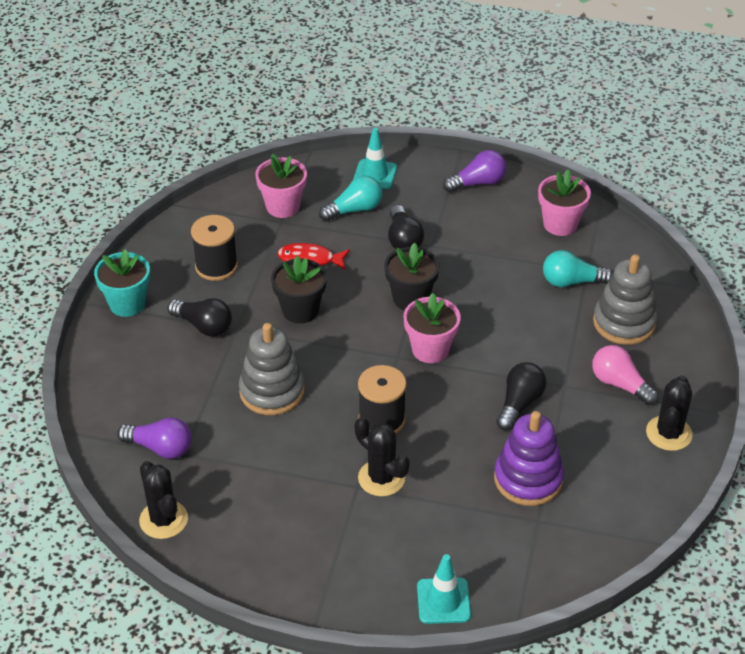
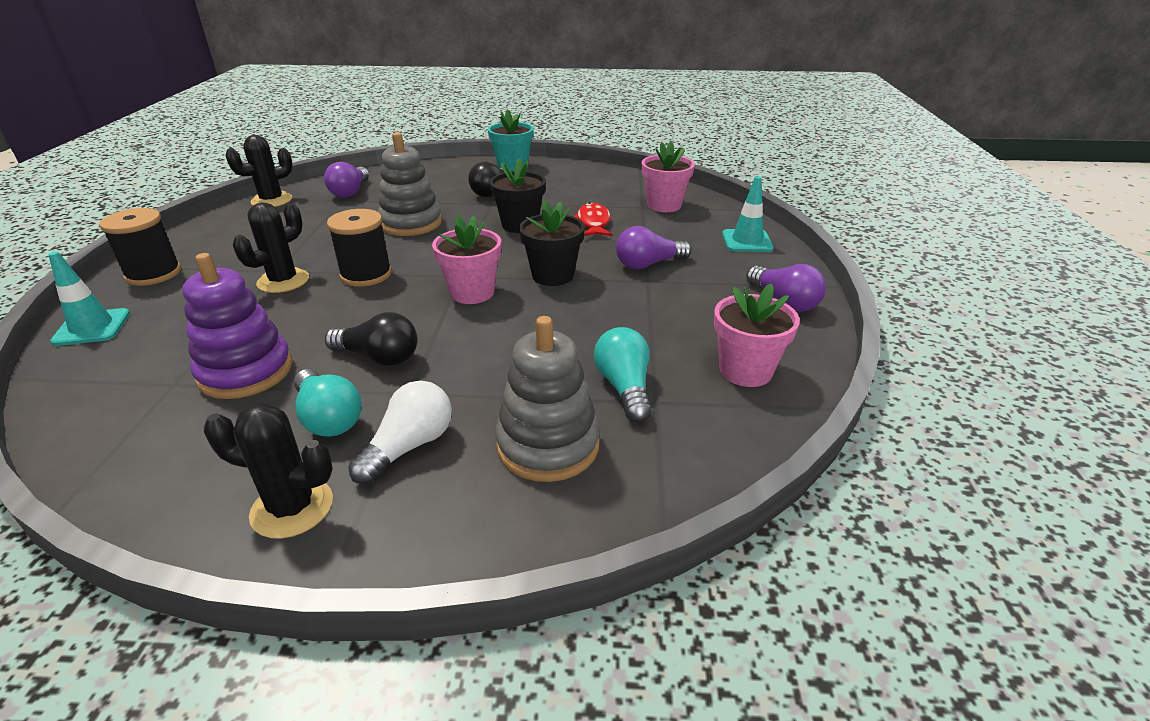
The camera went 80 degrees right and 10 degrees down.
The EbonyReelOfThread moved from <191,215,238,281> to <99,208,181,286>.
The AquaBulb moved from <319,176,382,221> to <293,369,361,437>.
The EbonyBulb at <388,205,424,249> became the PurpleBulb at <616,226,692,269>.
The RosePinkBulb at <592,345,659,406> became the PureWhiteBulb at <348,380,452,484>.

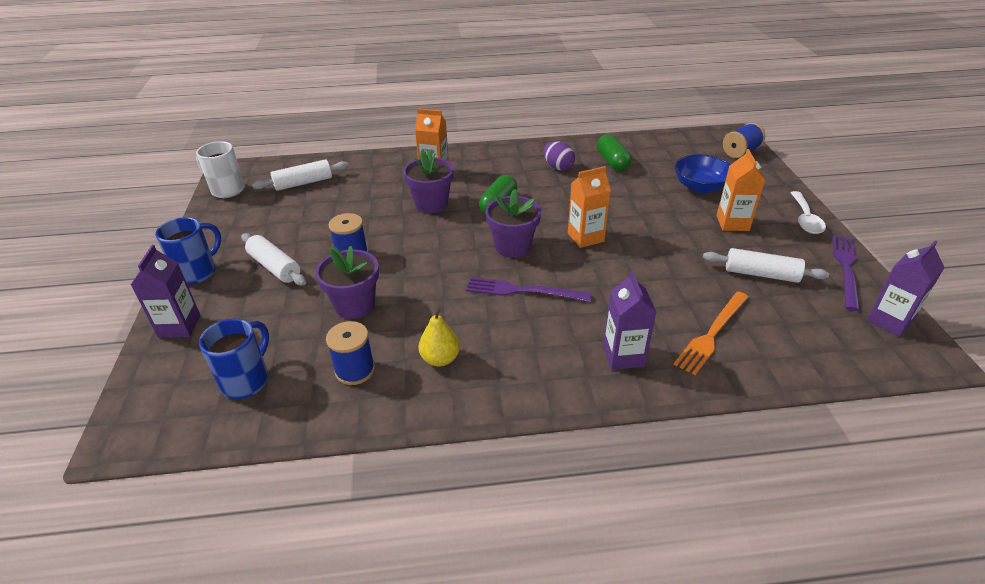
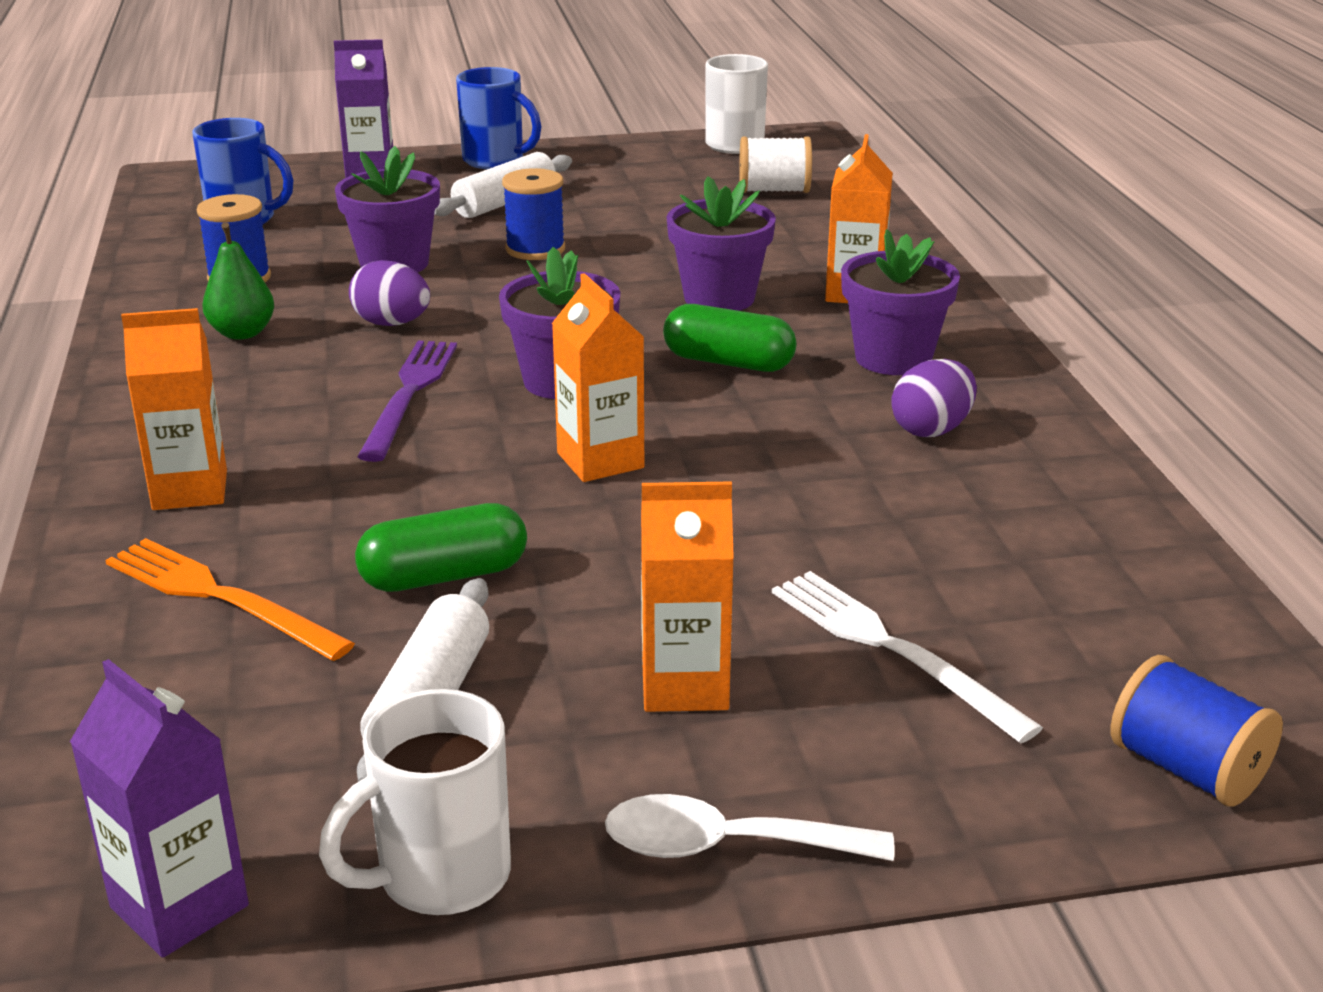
The camera went 85 degrees right and 10 degrees down.
The PurpleEgg at <349,260,430,326> appeared.
The PurplePlantPot at <841,229,960,375> appeared.
The EmeraldPill moved from <597,134,632,171> to <355,503,527,592>.
The PureWhiteRollingPin at <252,159,349,191> was replaced by the PureWhiteReelOfThread at <739,136,812,193>.
The RoyalBlueServingBowl at <675,154,731,193> was replaced by the PureWhiteFork at <772,571,1043,744>.
The PurpleFork at <832,235,860,311> was replaced by the PureWhiteTeaMug at <319,689,511,915>.
The YellowPear at <419,307,460,367> became the EmeraldPear at <203,222,274,340>.
The PurpleJuiceCarton at <603,271,657,370> became the BrightOrangeJuiceCarton at <121,308,227,510>.

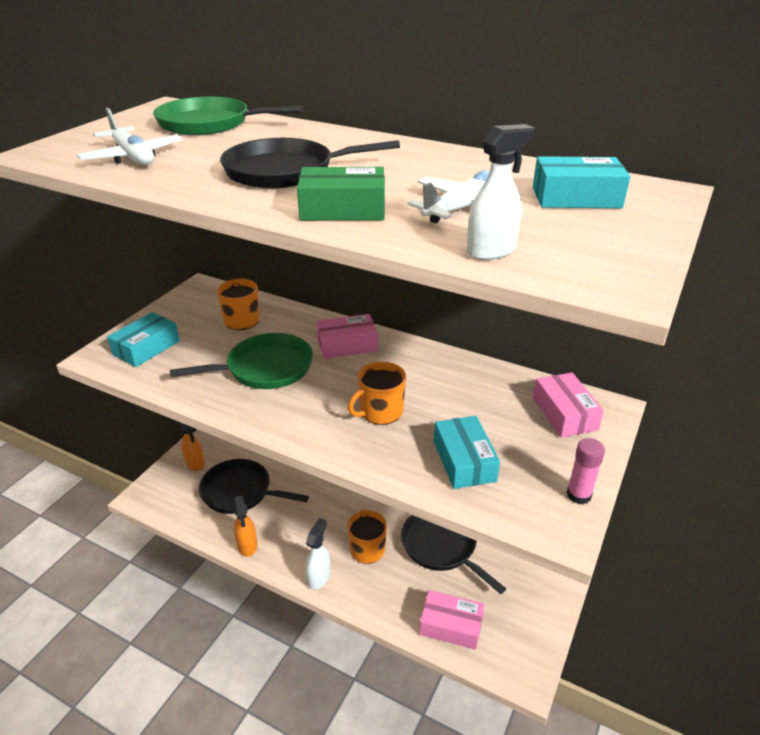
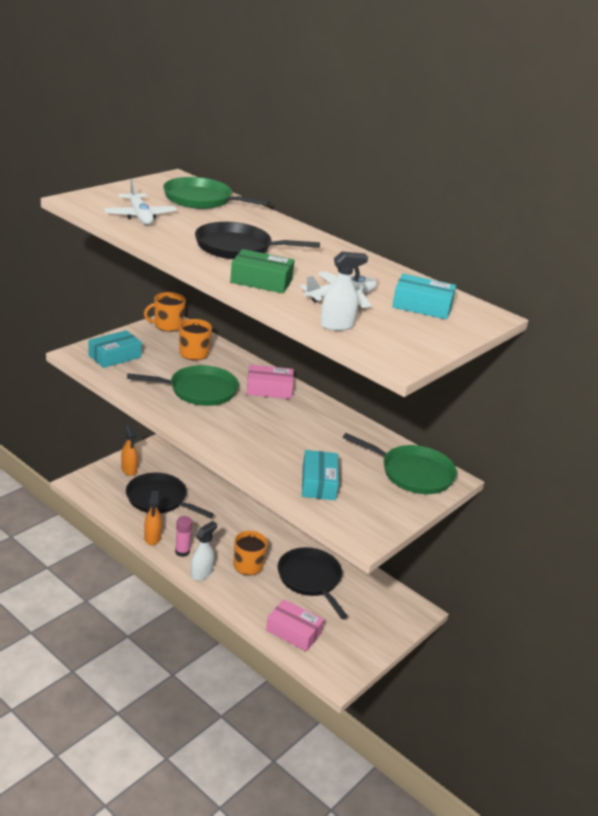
The camera went 10 degrees right and 5 degrees down.
The BrightOrangeTeaMug moved from <348,362,406,425> to <144,292,186,332>.
The RosePinkGlueStick moved from <567,438,605,504> to <175,516,192,557>.
The RosePinkParcel at <533,373,604,438> was replaced by the EmeraldFryingPan at <343,433,457,494>.

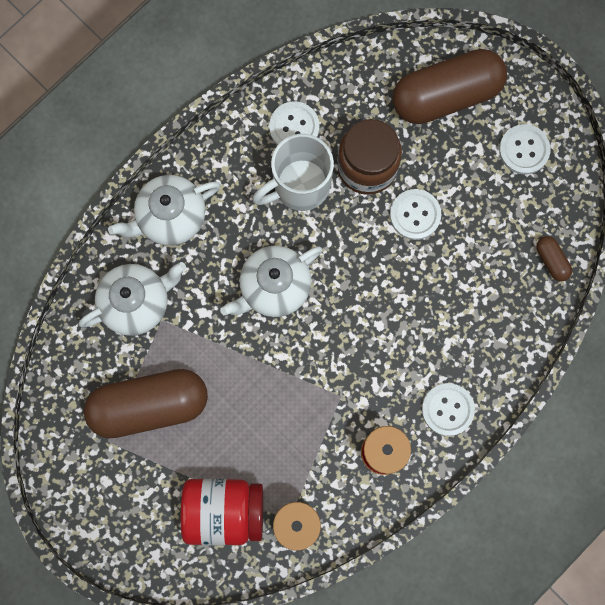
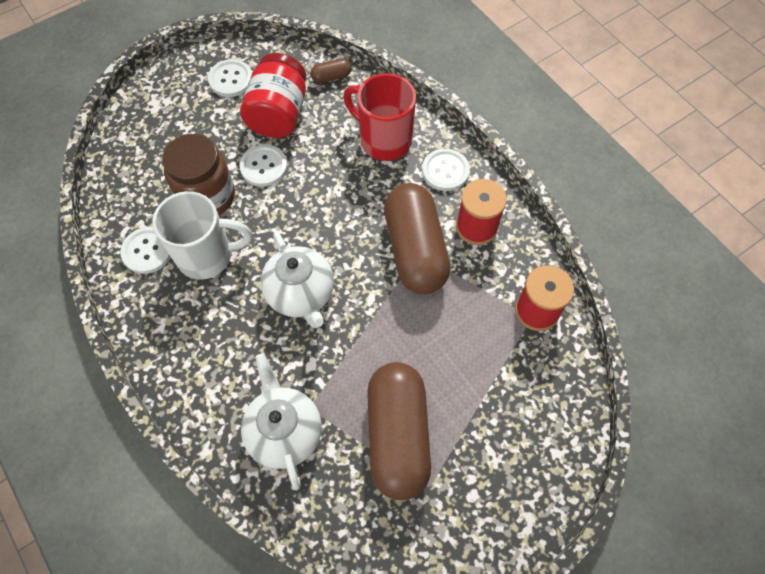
The camera went 80 degrees left and 15 degrees down.
The PureWhiteTeapot at <108,175,220,246> disappeared.
The CrimsonTeaMug at <343,73,416,161> appeared.
The CrimsonPreserveJar moved from <181,479,263,546> to <240,53,306,138>.
The BrownPill moved from <393,49,507,124> to <384,183,450,294>.
The PureWhiteTeaMug at <252,134,334,211> turned 75 degrees counterclockwise.

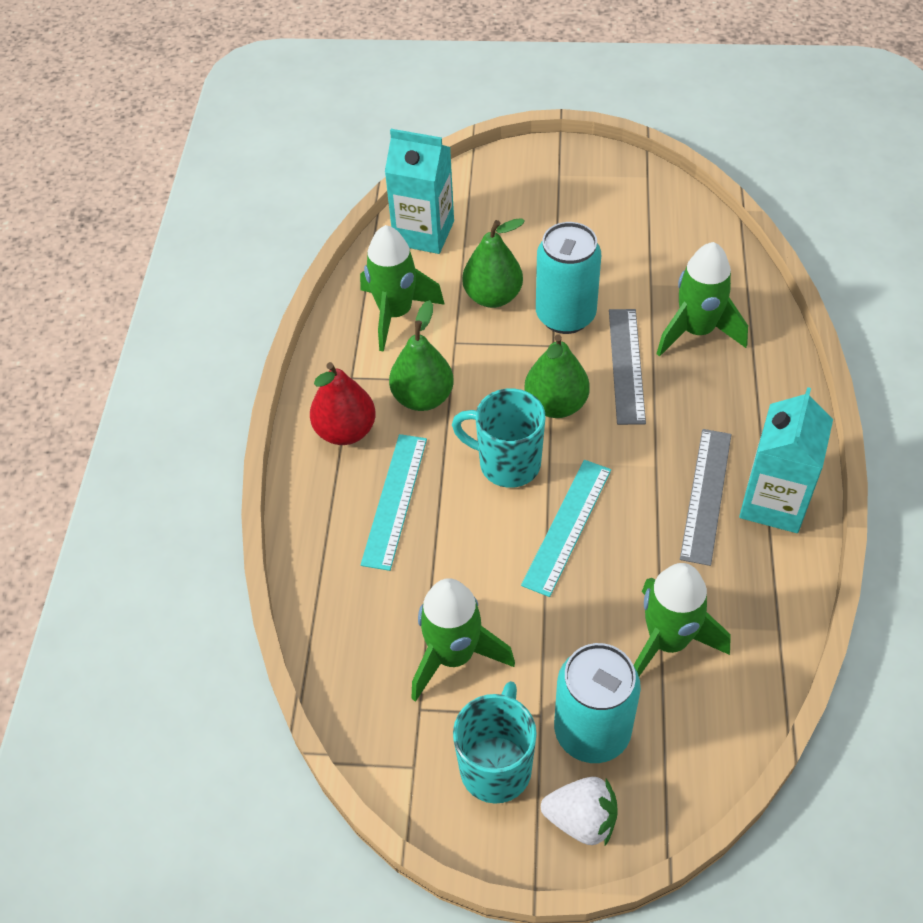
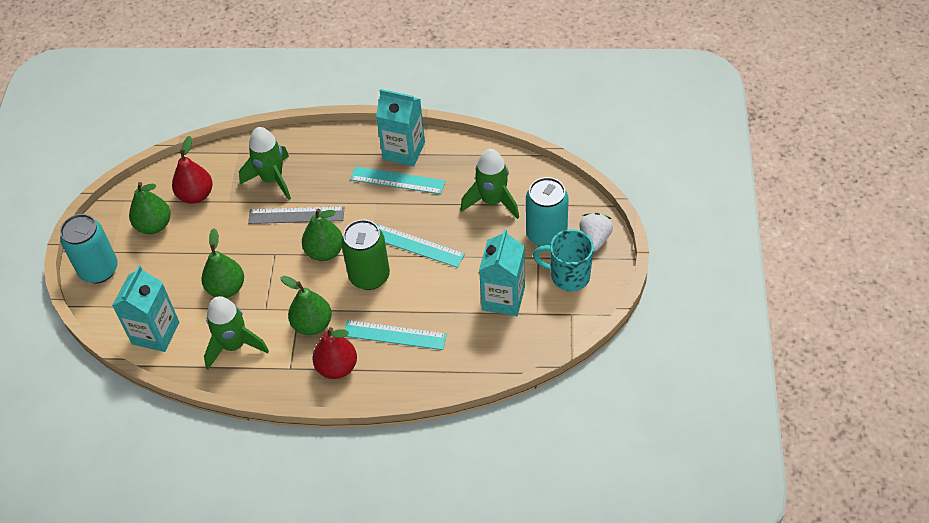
The camera went 90 degrees left and 0 degrees up.
The EmeraldPear at <129,182,171,234> appeared.
The CrimsonPear at <172,136,213,204> appeared.
The AquaTin moved from <536,222,601,334> to <60,214,118,283>.
The EmeraldRocket at <411,578,515,702> was replaced by the AquaJuiceCarton at <479,229,525,316>.
The AquaTeaMug at <452,388,545,488> was replaced by the EmeraldTin at <341,220,390,290>.
The AshGreyStraightedge at <680,429,731,566> became the AquaStraightedge at <350,166,445,194>.

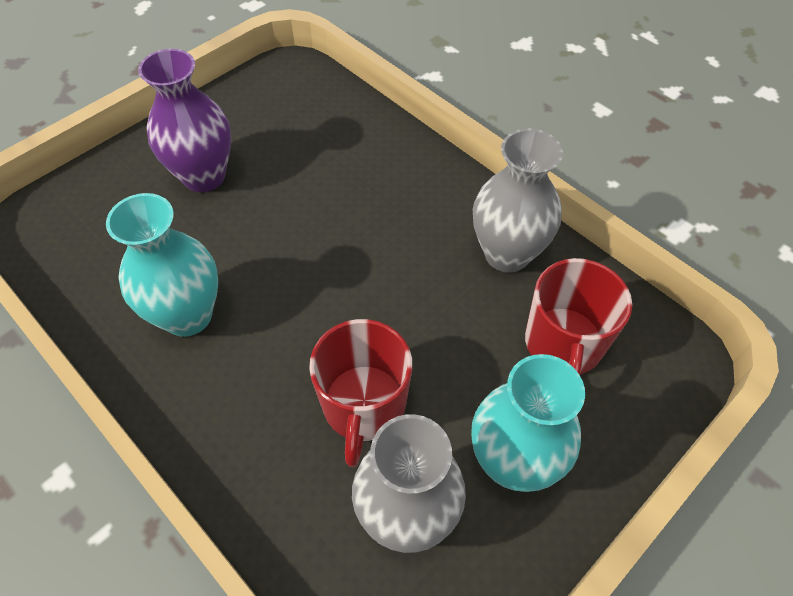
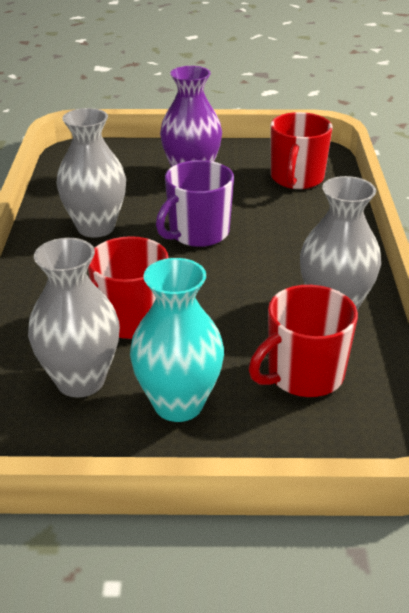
The camera went 45 degrees right and 20 degrees down.
The PurpleTeaMug at <156,160,234,247> appeared.
The CrimsonTeaMug at <271,112,333,189> appeared.
The AquaTallVase at <106,193,218,337> became the AshGreyTallVase at <56,108,126,238>.

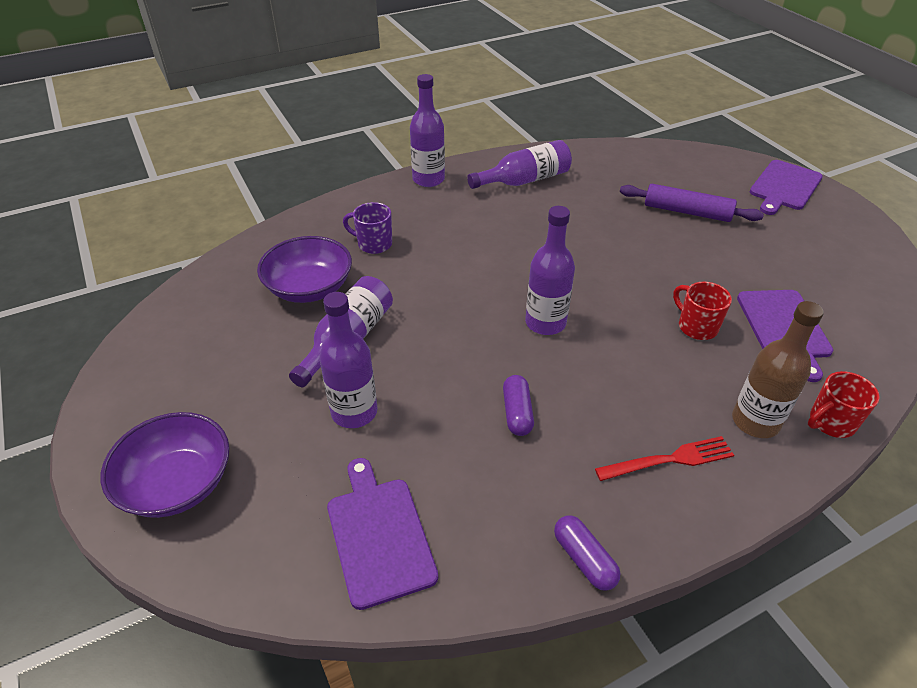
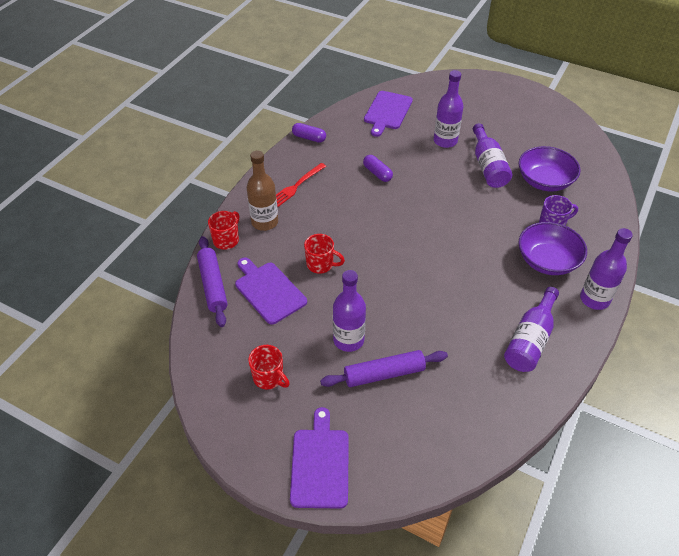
The camera went 145 degrees right and 5 degrees up.
The PurpleRollingPin at <197,236,228,327> appeared.
The CrimsonTeaMug at <248,345,290,389> appeared.
The PurpleServingBowl moved from <101,412,229,518> to <518,222,587,275>.
The PurpleDrinkBottle moved from <525,206,575,335> to <333,270,366,352>.
The PurpleCuttingBoard at <327,458,438,610> turned 75 degrees clockwise.

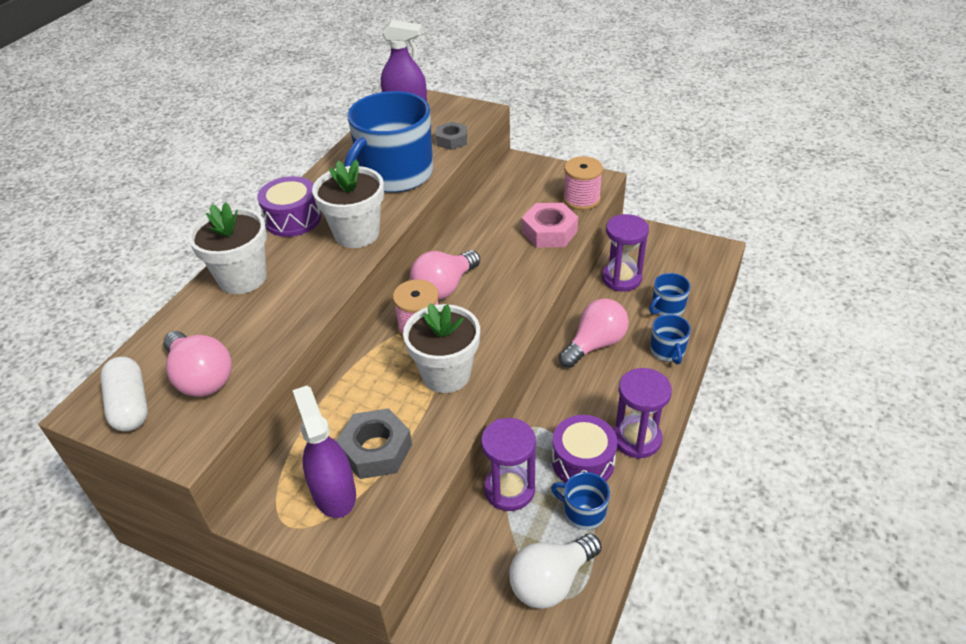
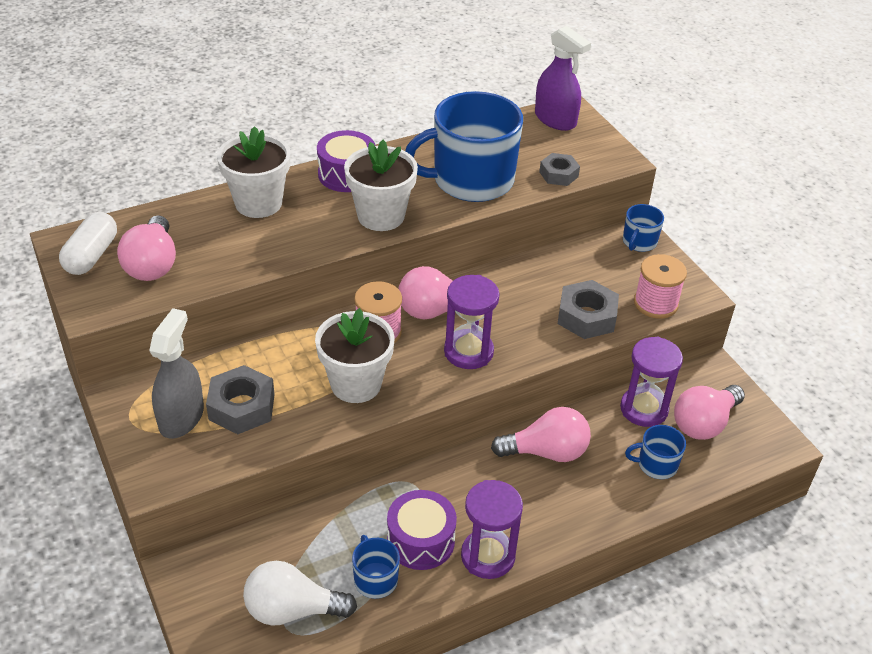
The camera went 35 degrees right and 0 degrees up.
The RosePinkBulb at <674,385,745,440> appeared.
The PurpleSandglass moved from <481,418,536,511> to <444,275,500,369>.
The RoyalBlueTeaMug moved from <650,314,691,364> to <623,204,664,252>.
The PurpleSprayCleaner at <292,386,356,518> became the AshGreySprayCleaner at <149,308,204,439>.
The RosePinkNut at <522,203,578,248> became the AshGreyNut at <558,280,619,339>.

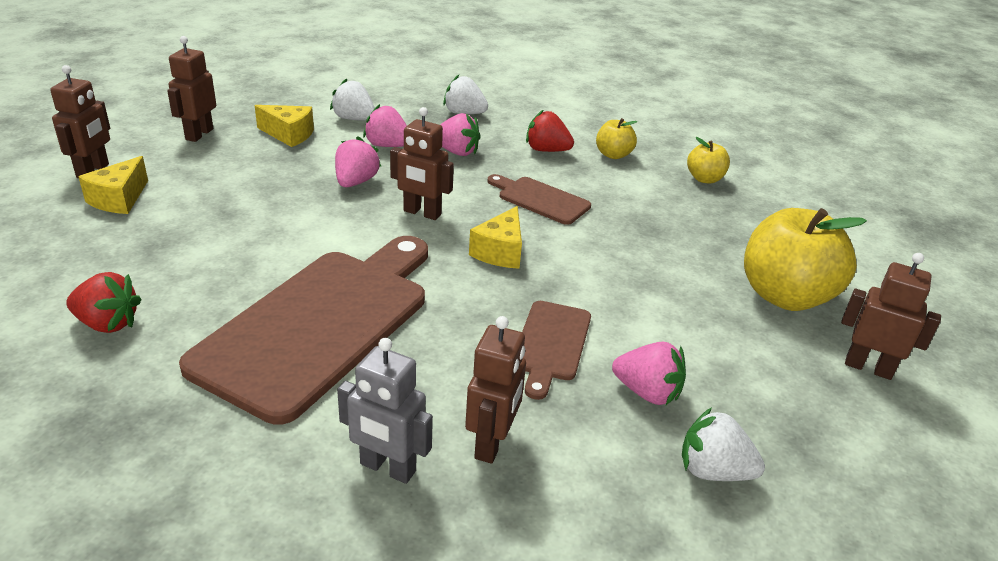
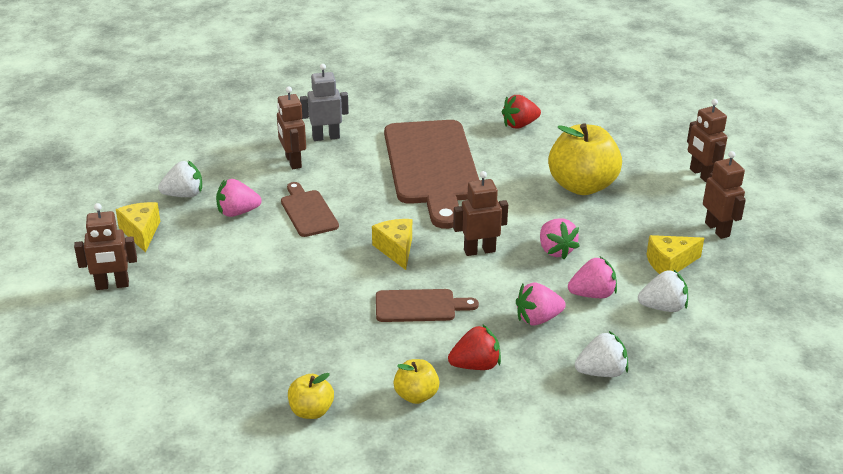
The camera went 145 degrees right and 0 degrees up.
The YellowPieceOfCheese moved from <78,156,148,214> to <116,202,160,252>.
The YellowAppleFruit moved from <744,208,867,311> to <548,123,622,195>.

